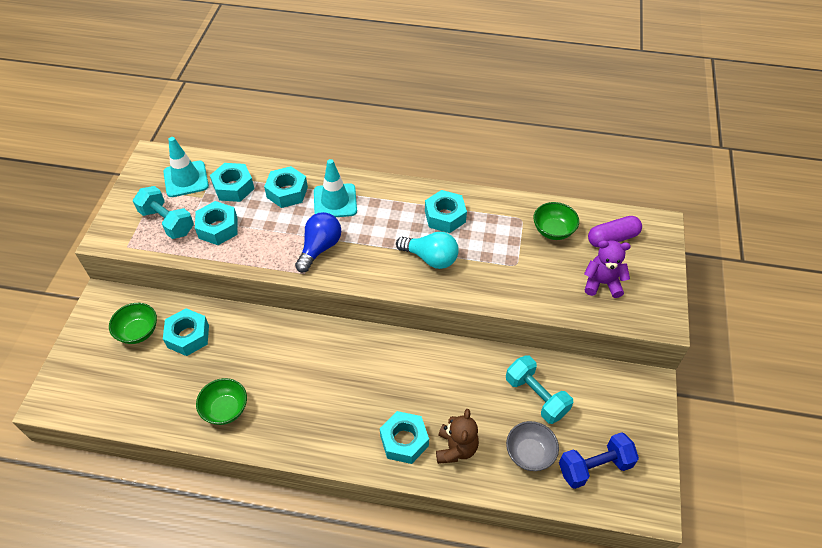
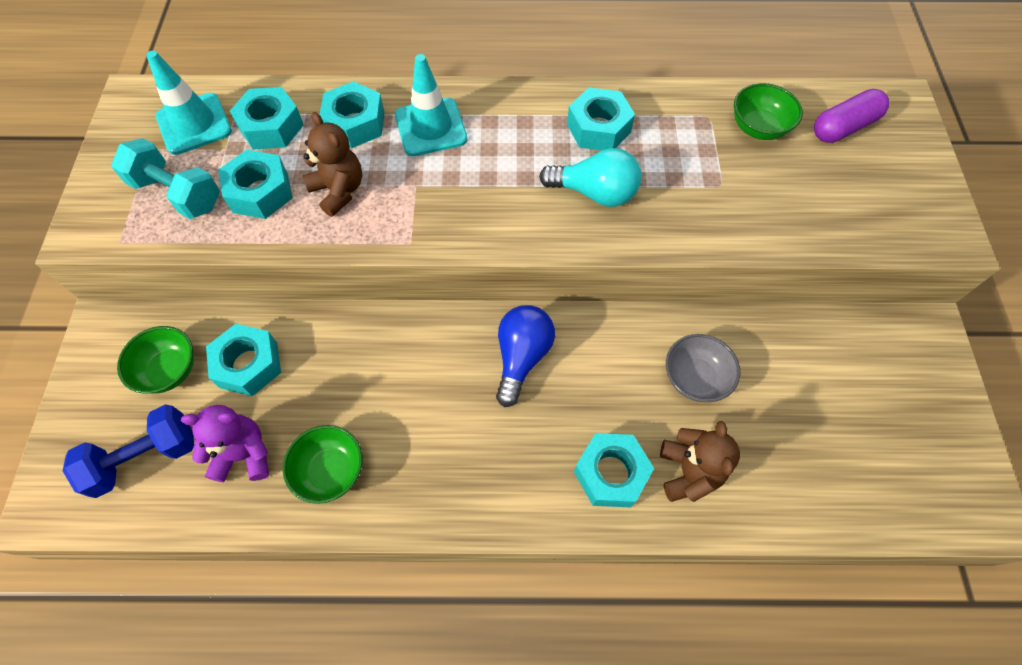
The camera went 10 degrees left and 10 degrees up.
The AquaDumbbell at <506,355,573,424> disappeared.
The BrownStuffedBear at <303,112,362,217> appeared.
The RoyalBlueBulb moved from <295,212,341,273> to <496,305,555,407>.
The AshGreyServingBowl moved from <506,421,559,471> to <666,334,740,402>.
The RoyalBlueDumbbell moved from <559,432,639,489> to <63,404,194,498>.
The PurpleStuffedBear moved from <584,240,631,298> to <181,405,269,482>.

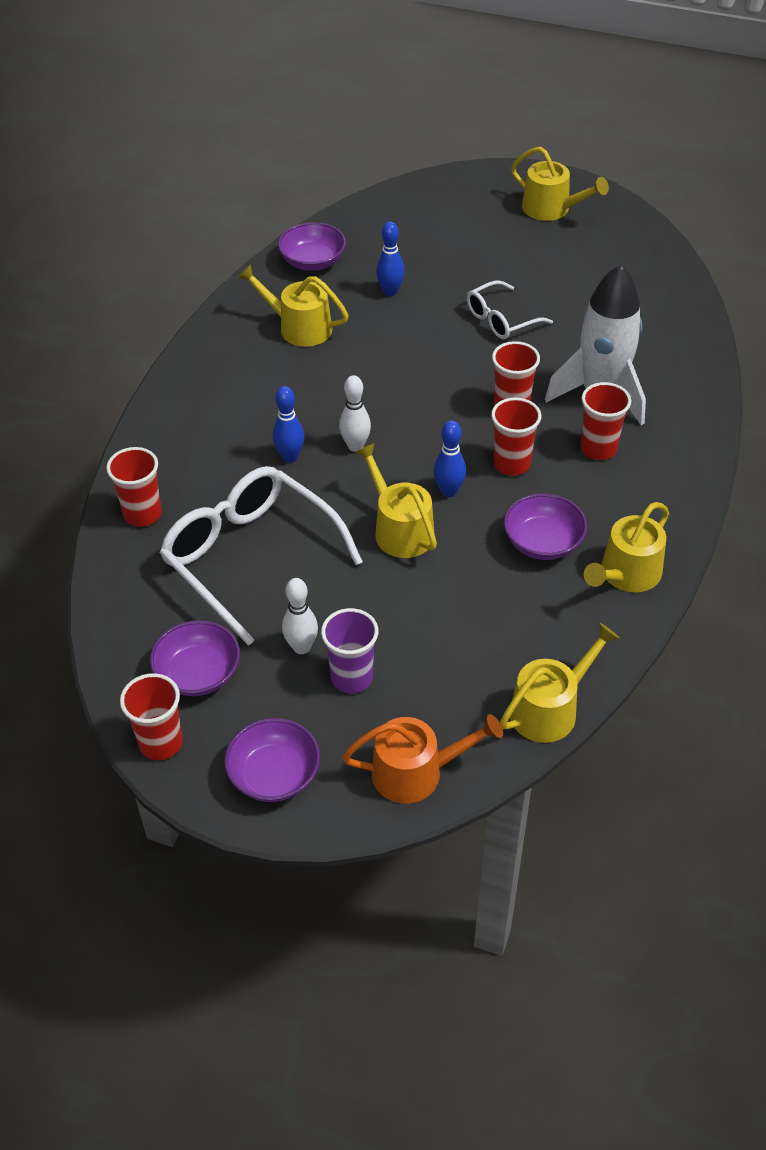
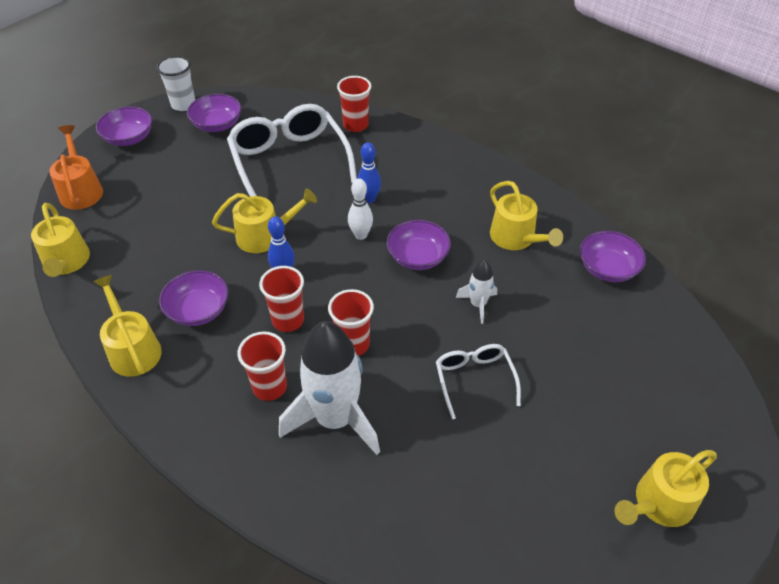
The camera went 110 degrees right and 0 degrees up.
The PureWhiteBowlingPin at <282,578,318,654> disappeared.
The PurpleTumbler at <321,608,378,693> disappeared.
The RoyalBlueBowlingPin at <376,221,405,296> disappeared.
The PurpleServingBowl at <387,220,451,270> appeared.
The PureWhiteRocket at <456,260,497,324> appeared.
The CrimsonTumbler at <120,673,183,760> became the PureWhiteTumbler at <157,56,195,111>.
The PureWhiteGlasses at <160,466,363,646> turned 90 degrees counterclockwise.
The YellowSprinklingCan at <238,264,349,347> turned 105 degrees clockwise.
The BrightOrangeSprinklingCan at <342,714,503,804> turned 150 degrees clockwise.

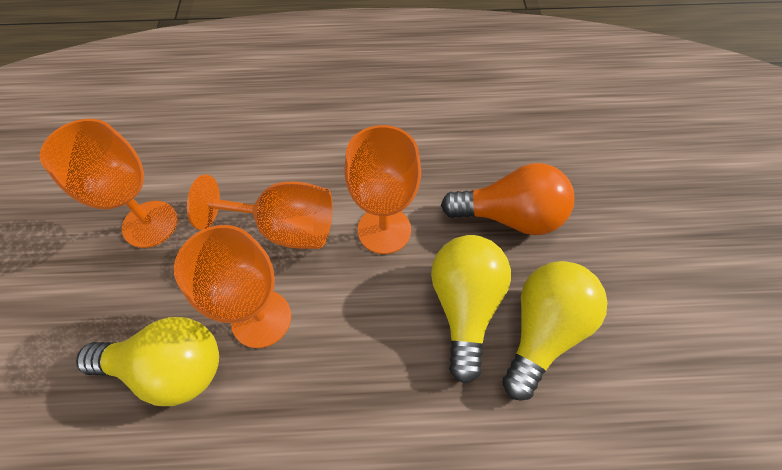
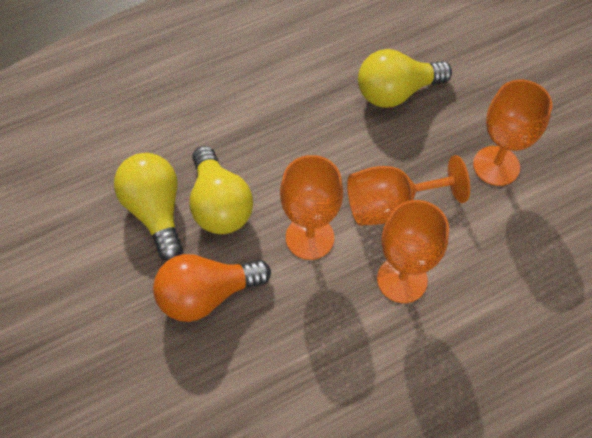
The camera went 155 degrees right and 0 degrees up.
The BrightOrangeWineGlass moved from <174,225,291,348> to <377,200,449,303>.
The YellowBulb at <502,261,607,401> turned 150 degrees clockwise.

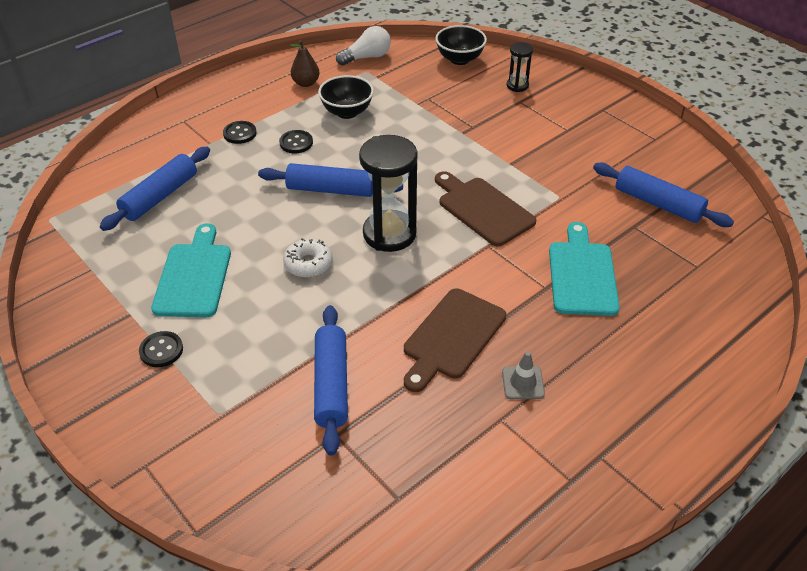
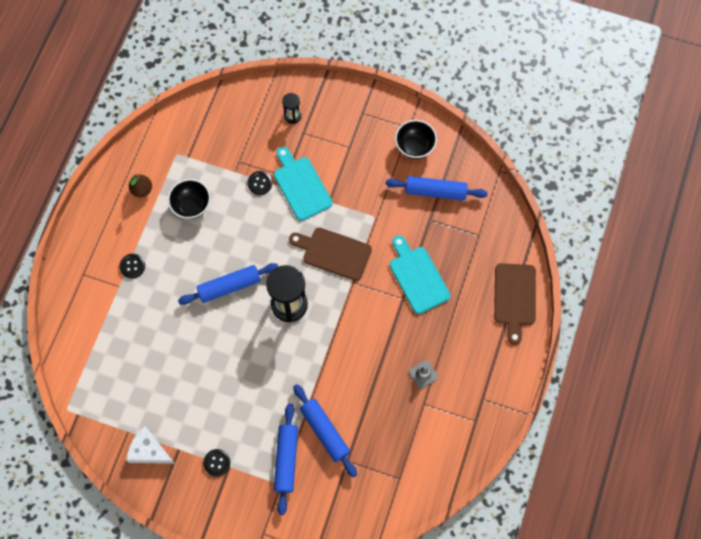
The camera went 30 degrees left and 25 degrees up.
The PureWhiteDoughnut at <283,238,333,278> disappeared.
The PureWhiteBulb at <336,26,391,65> disappeared.
The PureWhitePieceOfCheese at <126,426,175,464> appeared.
The RoyalBlueRollingPin moved from <100,146,210,231> to <274,404,298,515>.
The AquaCuttingBoard moved from <151,223,231,317> to <274,147,333,221>.
The EbonyButton moved from <279,130,313,153> to <247,171,272,195>.
The BrownCuttingBoard moved from <404,288,506,392> to <494,263,536,345>.
The EbonyServingBowl moved from <435,25,487,65> to <395,120,437,159>.

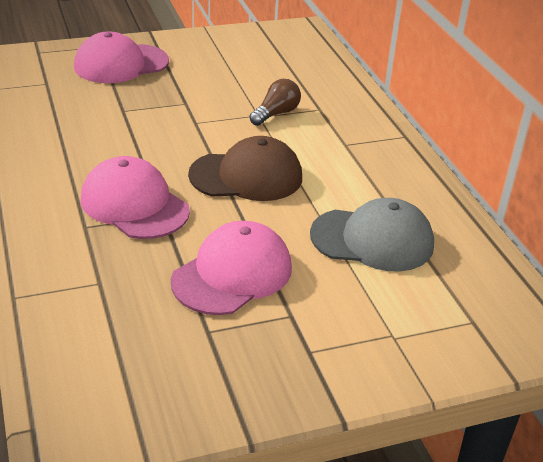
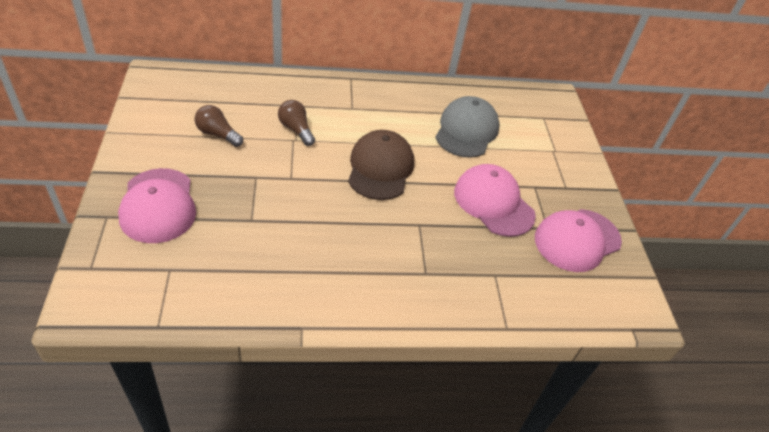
The camera went 80 degrees left and 10 degrees up.
The BrownBulb at <195,105,243,147> appeared.
The RosePinkCap moved from <81,156,190,239> to <535,209,622,272>.

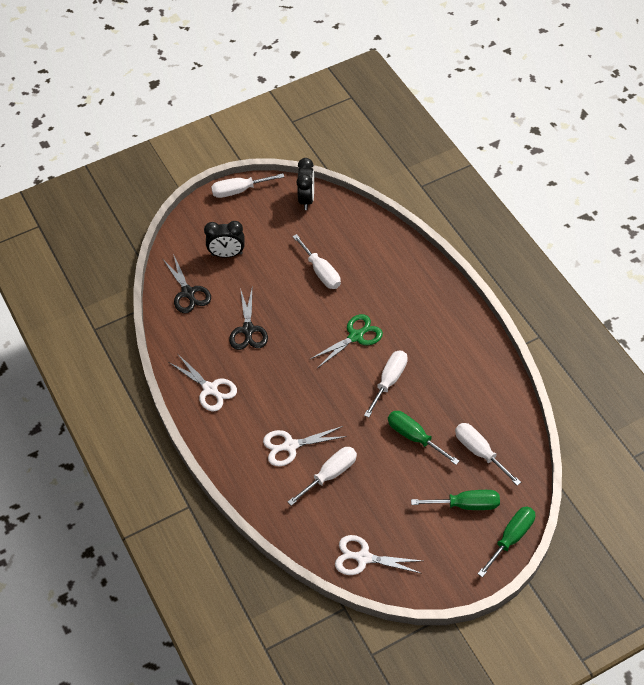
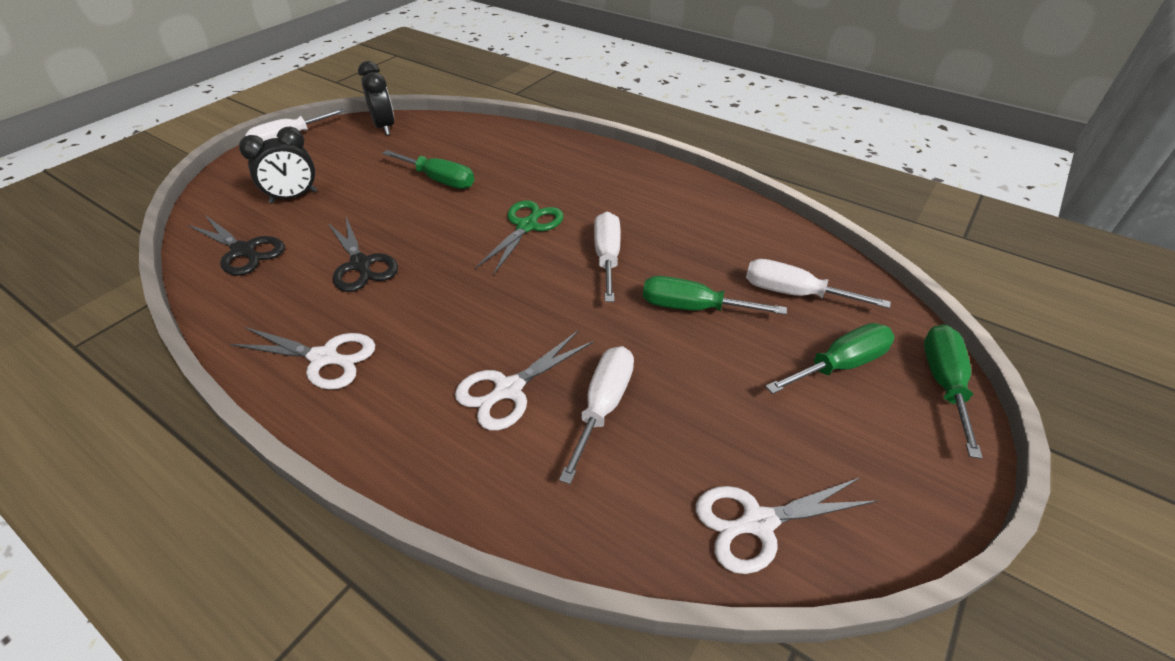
The camera went 30 degrees left and 10 degrees down.
The PureWhiteHandScrewdriver at <292,234,341,289> became the EmeraldHandScrewdriver at <382,150,474,189>.

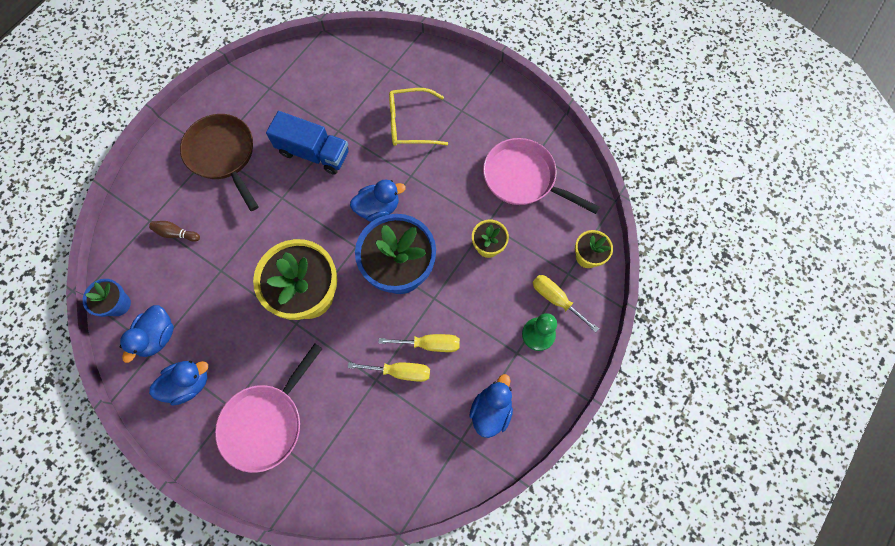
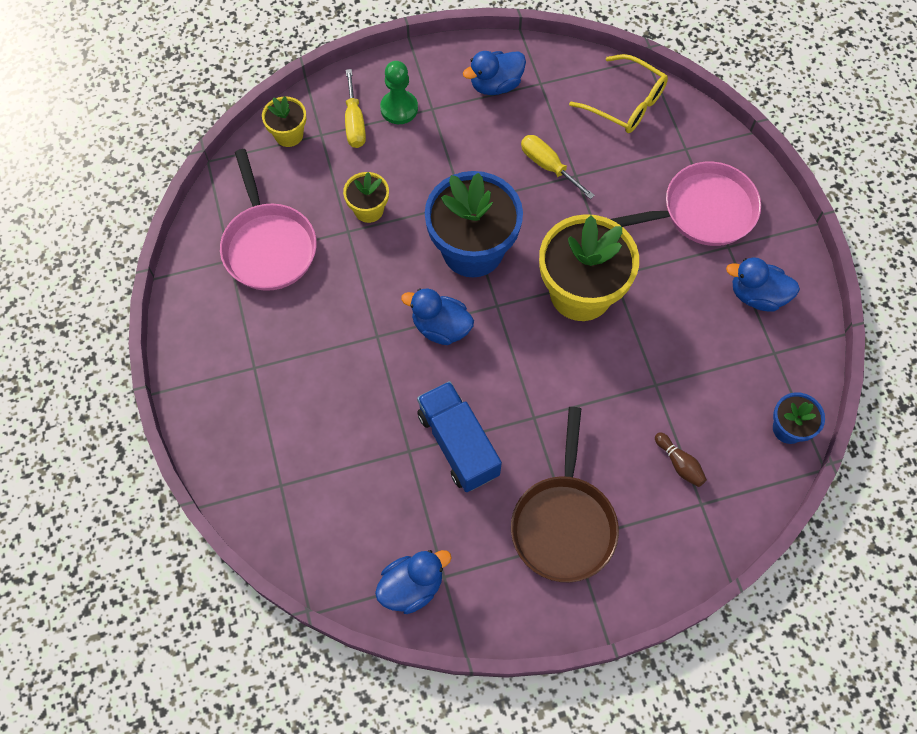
The camera went 140 degrees left and 5 degrees down.
The YellowHandScrewdriver at <378,334,460,352> disappeared.
The RoyalBlueDuck moved from <120,305,174,363> to <375,550,452,614>.
The YellowGlasses moved from <389,88,448,146> to <569,54,668,133>.

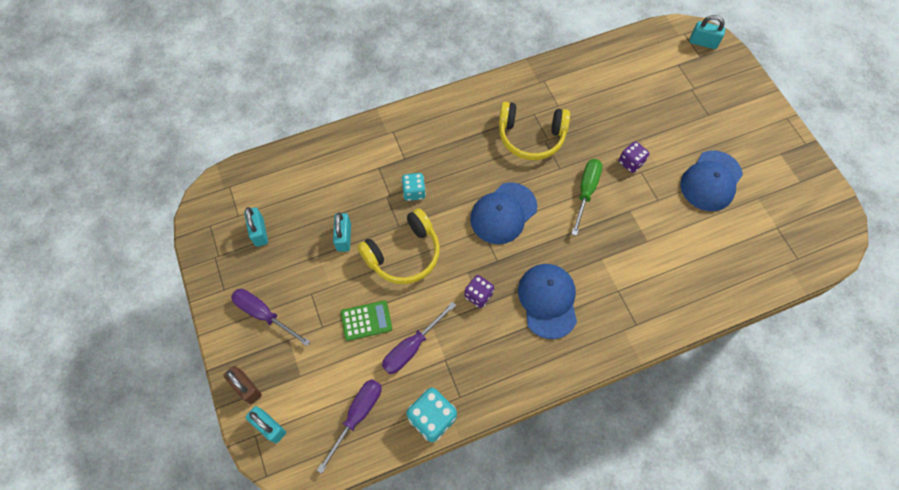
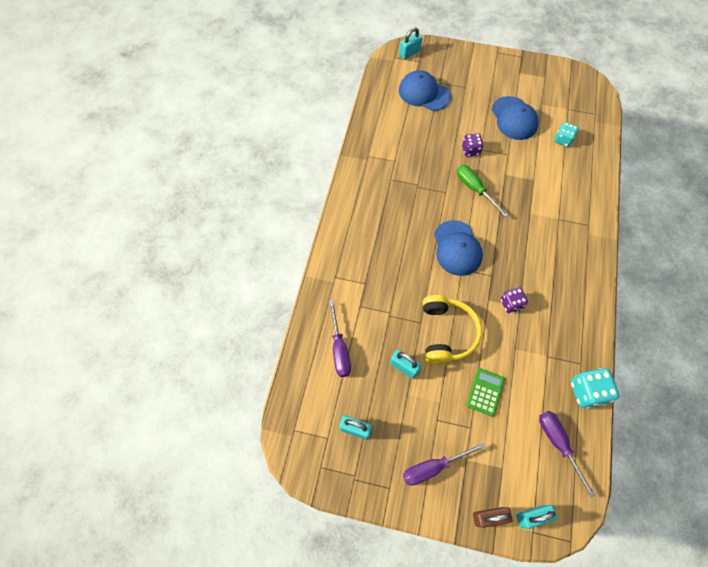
The camera went 55 degrees left and 0 degrees up.
The YellowHeadset at <499,102,570,160> disappeared.
The PurpleHandScrewdriver moved from <382,302,456,374> to <329,300,351,377>.
The AquaDie moved from <401,173,426,201> to <554,122,578,147>.
The RoyalBlueCap moved from <518,264,577,339> to <399,70,451,111>.

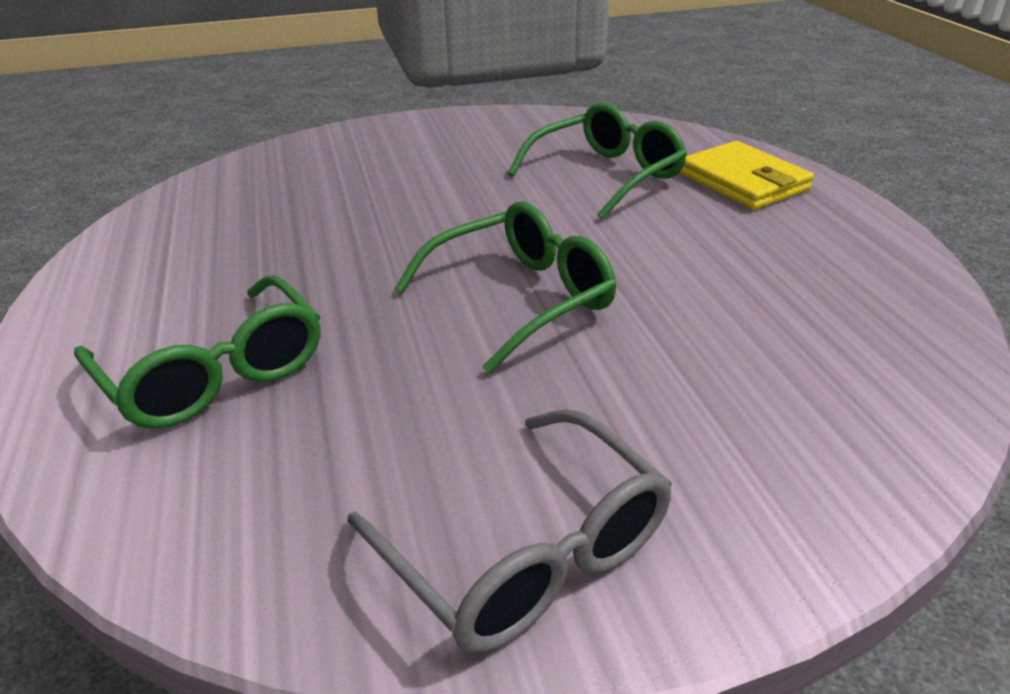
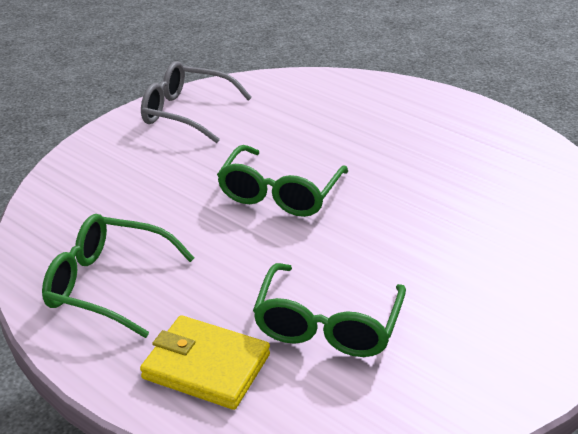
The camera went 145 degrees right and 0 degrees up.
The EmeraldGlasses moved from <74,275,320,429> to <42,214,195,338>.

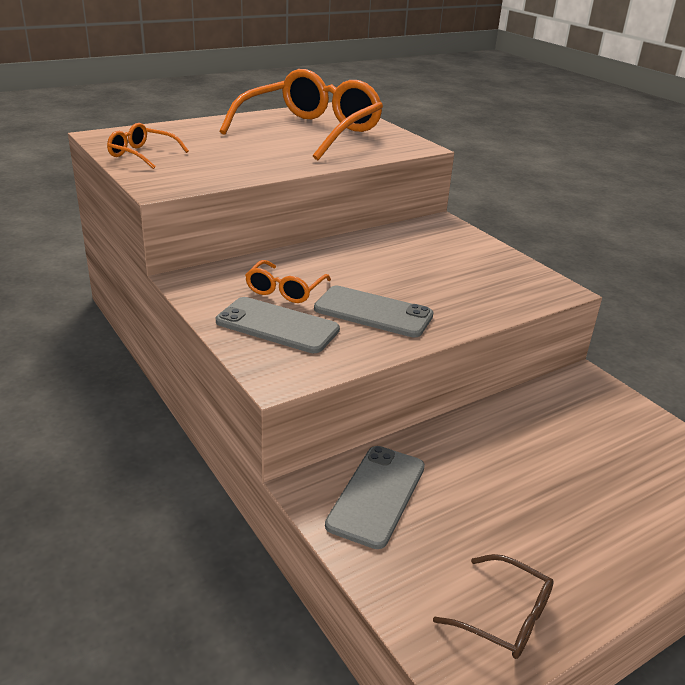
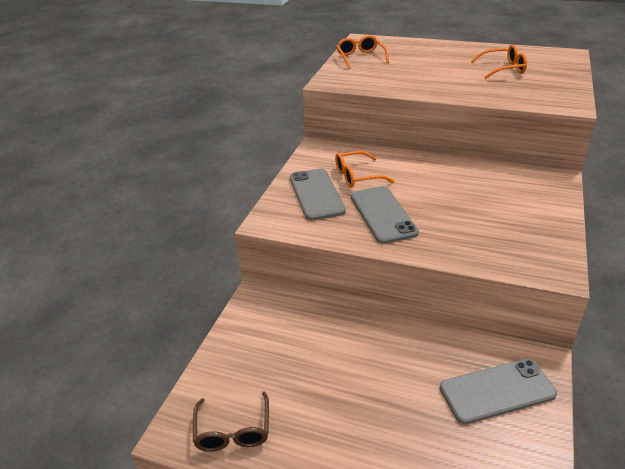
The camera went 55 degrees right and 5 degrees up.
The AshGreySmartphone moved from <325,446,425,549> to <440,359,557,424>.
The BrightOrangeGlasses at <220,69,383,160> changed to 0.45 times the size.

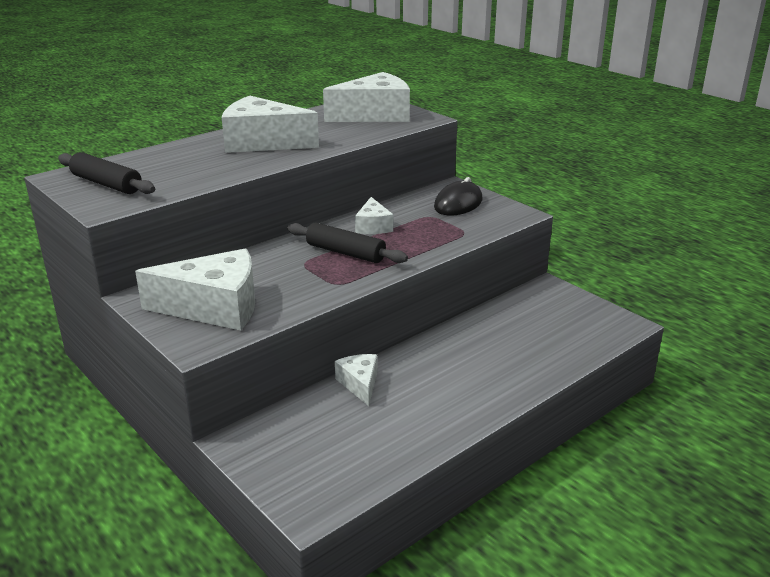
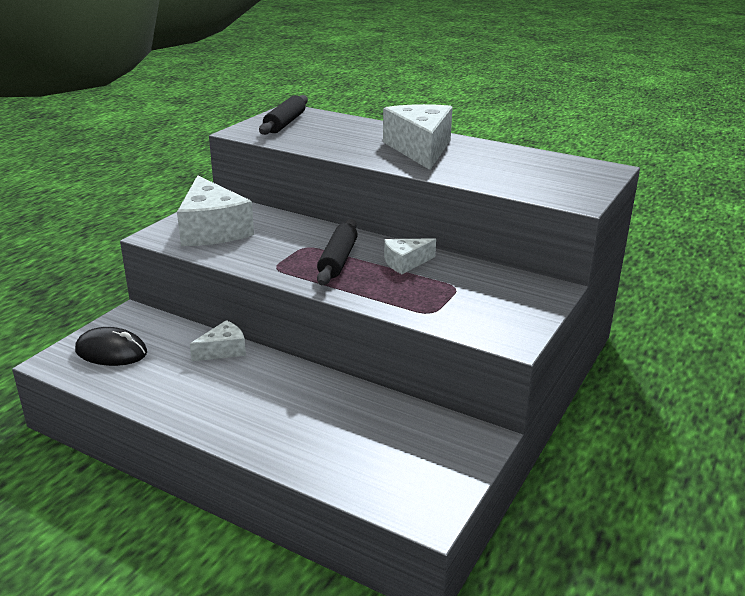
The camera went 70 degrees right and 0 degrees up.
The PureWhitePieceOfCheese at <323,72,410,122> disappeared.
The EbonyComputerMouse moved from <434,177,483,216> to <75,327,147,366>.

